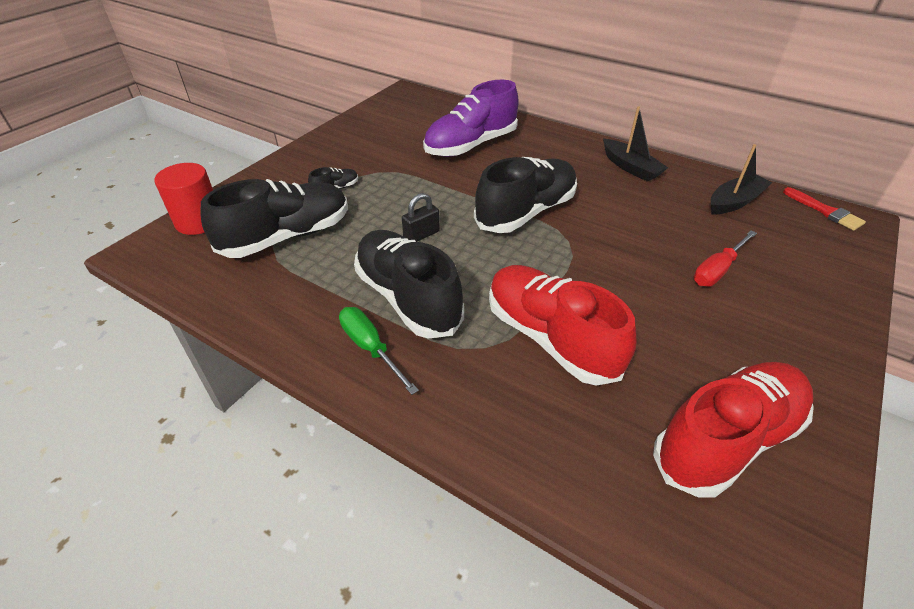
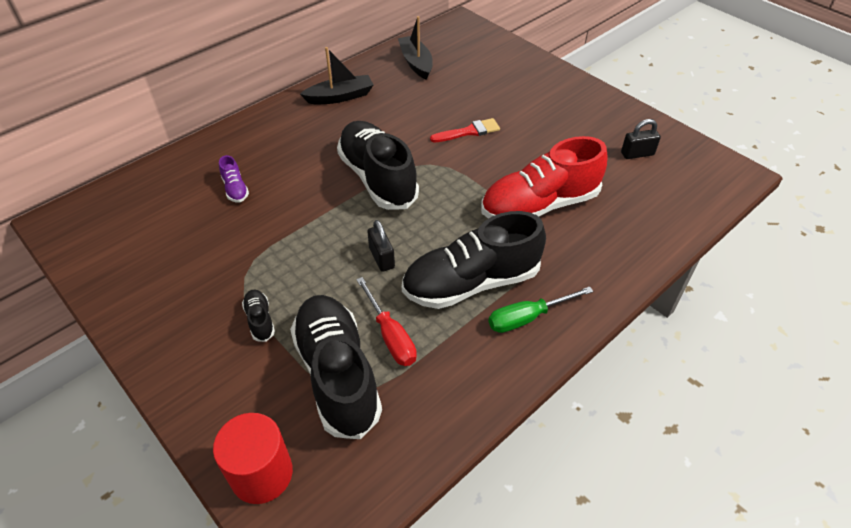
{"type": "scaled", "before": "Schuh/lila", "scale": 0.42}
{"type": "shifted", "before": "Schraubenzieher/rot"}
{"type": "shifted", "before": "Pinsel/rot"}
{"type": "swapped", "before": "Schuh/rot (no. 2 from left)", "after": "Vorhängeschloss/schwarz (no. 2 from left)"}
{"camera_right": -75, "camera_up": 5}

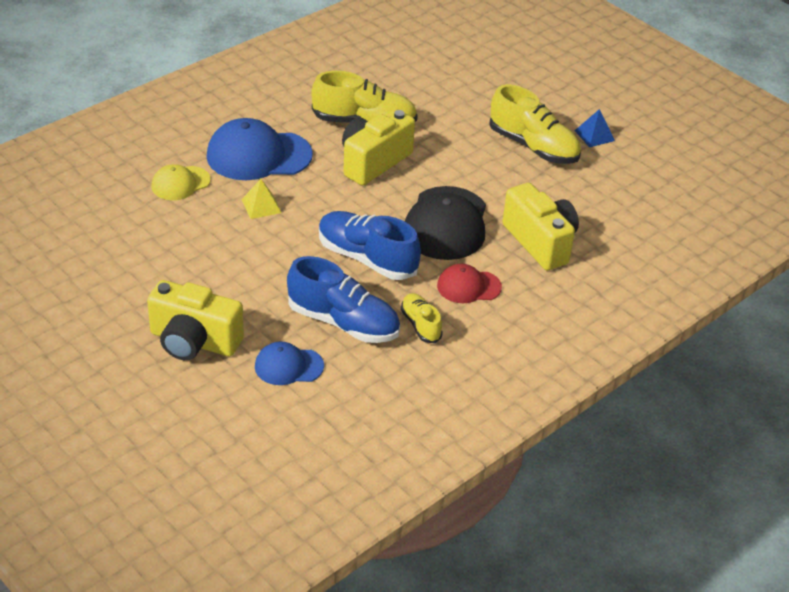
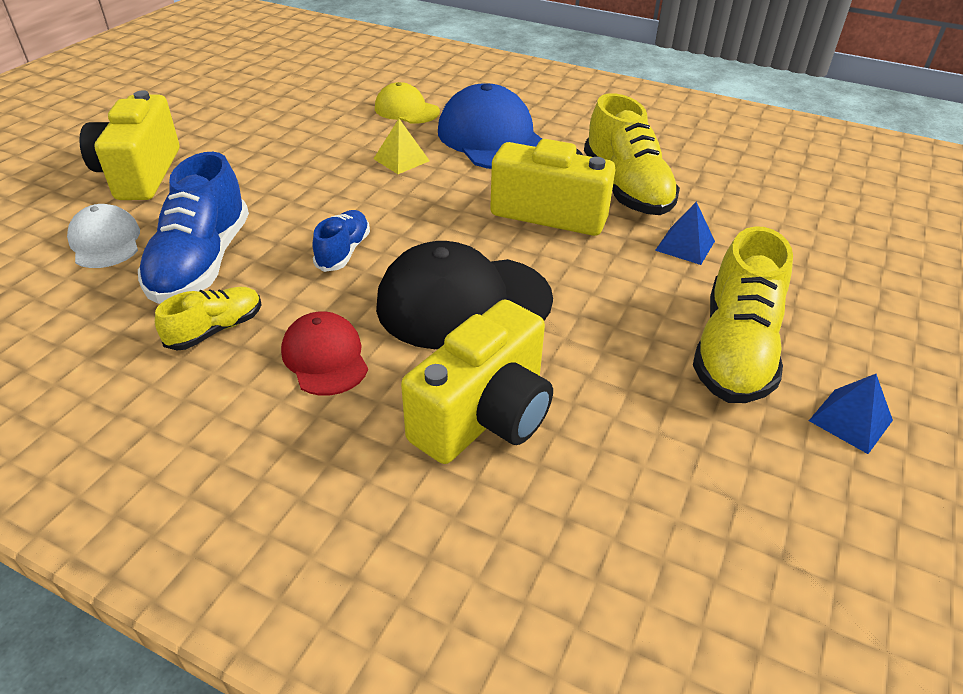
{"type": "repainted", "before": "Kappe/blau (no. 2 from left)", "after": "Kappe/weiß"}
{"type": "scaled", "before": "Schuh/blau (no. 2 from left)", "scale": 0.55}
{"type": "new", "after": "Pyramide/blau (no. 1 from left)"}
{"camera_right": 70, "camera_up": 0}

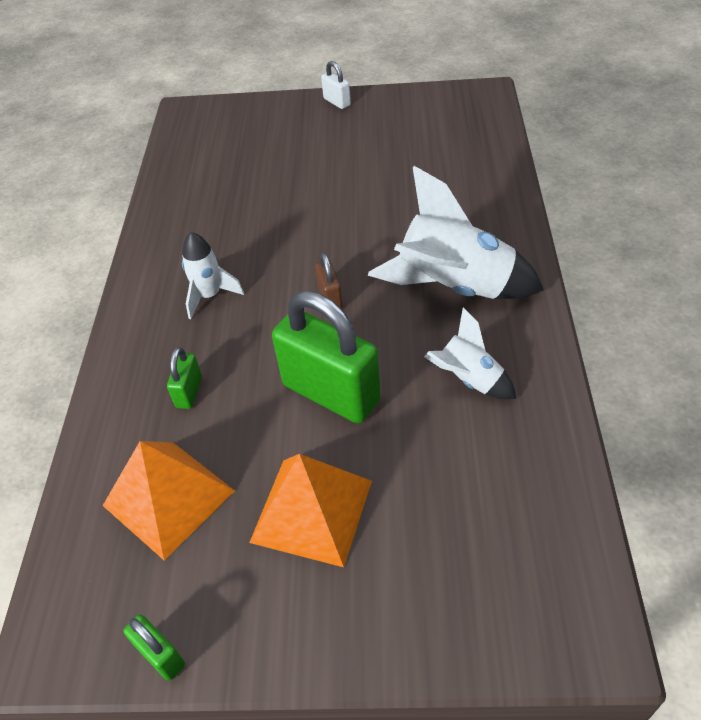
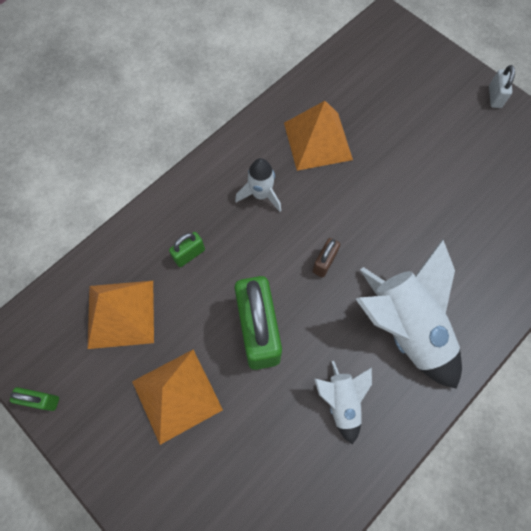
{"type": "rotated", "before": "Vorhängeschloss/grün (no. 1 from left)", "turn": -75}
{"type": "new", "after": "Pyramide/orange (no. 3 from left)"}
{"camera_right": 40, "camera_up": 20}

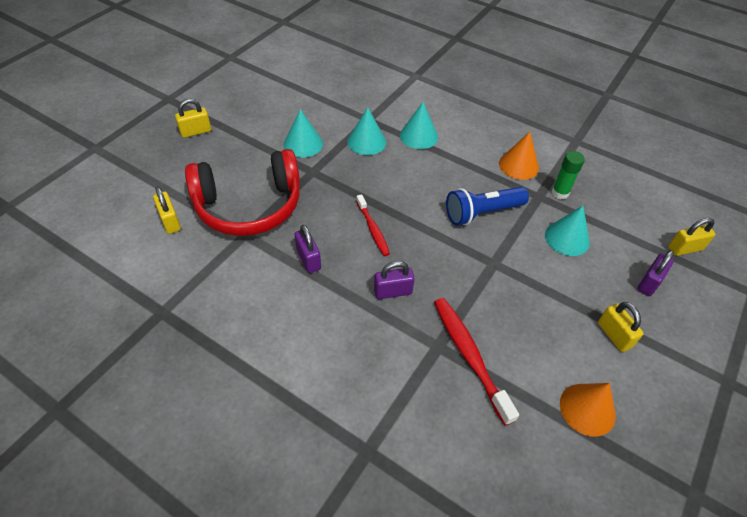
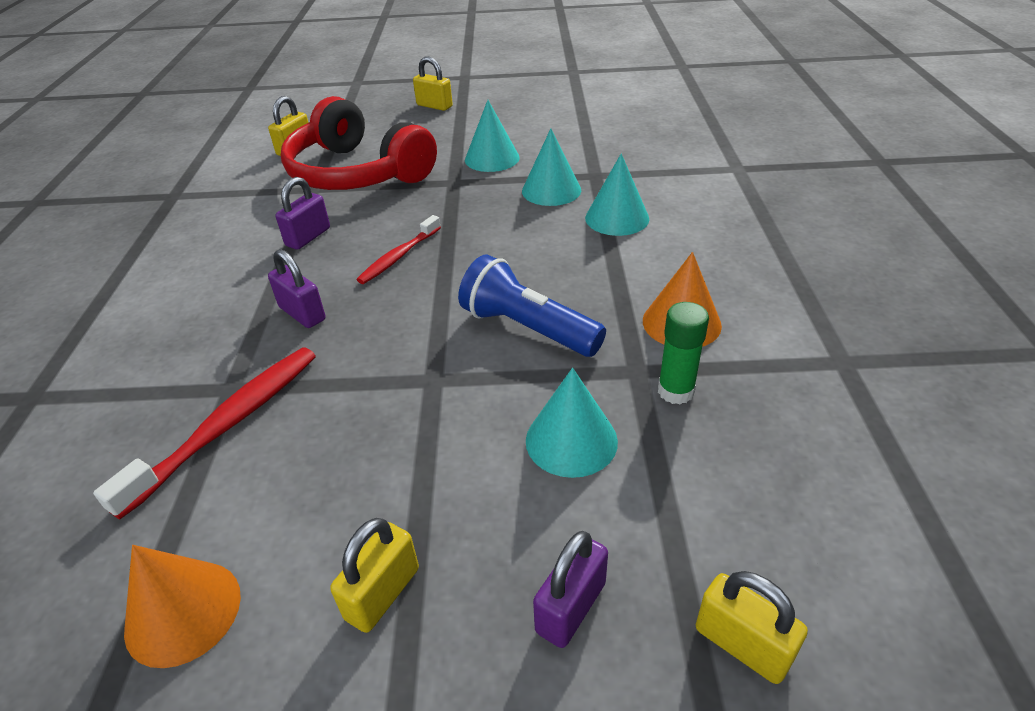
{"type": "rotated", "before": "Vorhängeschloss/lila (no. 3 from left)", "turn": -60}
{"camera_right": 60, "camera_up": -10}

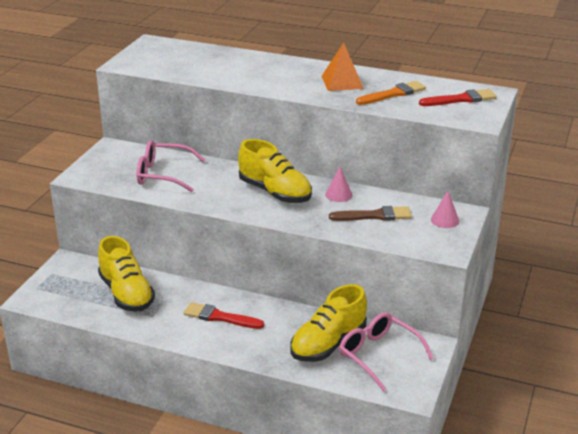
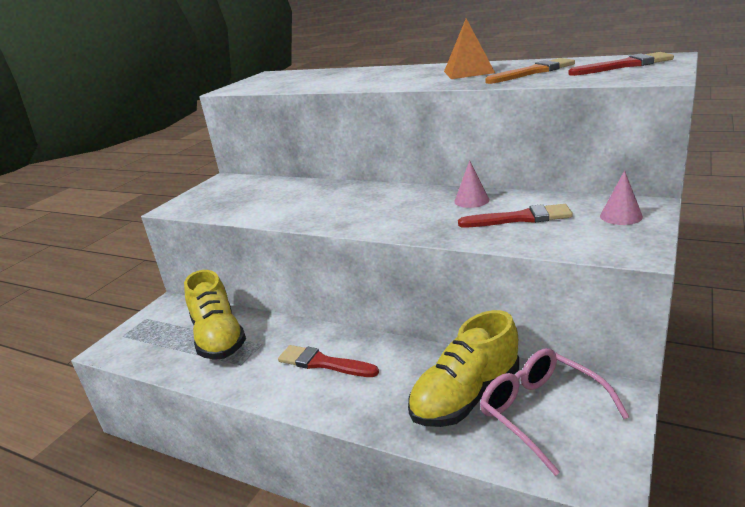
{"type": "repainted", "before": "Pinsel/braun", "after": "Pinsel/rot (no. 2 from left)"}
{"type": "gone", "before": "Brille/rosa (no. 1 from left)"}
{"type": "gone", "before": "Schuh/gelb (no. 2 from left)"}
{"camera_right": 10, "camera_up": -5}

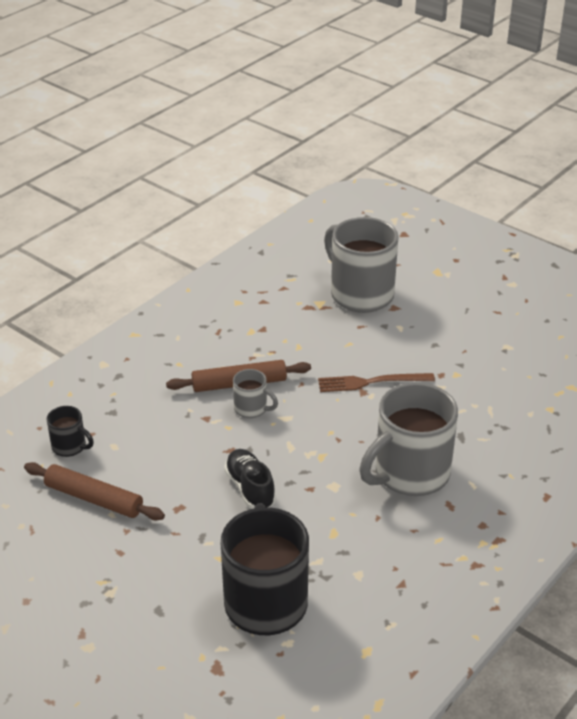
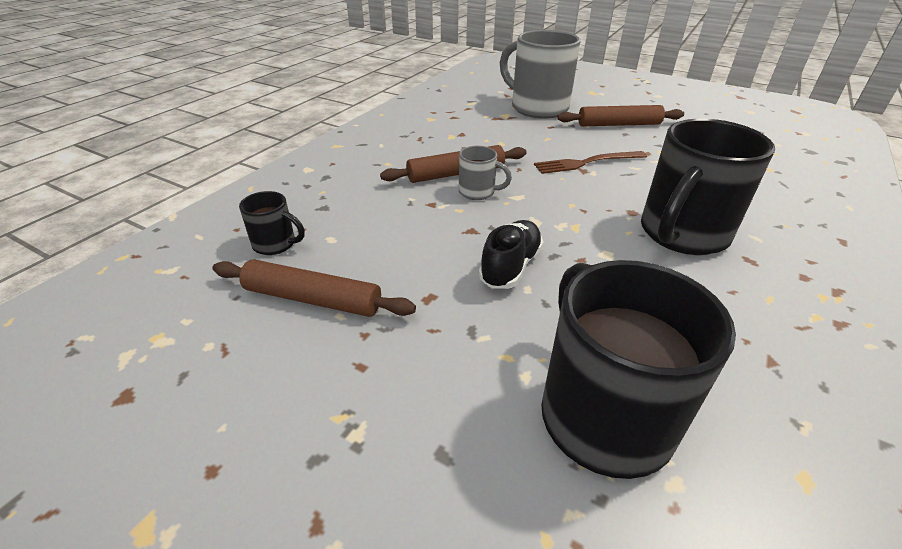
{"type": "rotated", "before": "Schuh/schwarz", "turn": 60}
{"type": "new", "after": "Nudelholz/braun (no. 3 from left)"}
{"type": "repainted", "before": "Tasse/grau (no. 3 from left)", "after": "Tasse/schwarz (no. 3 from left)"}
{"camera_right": -10, "camera_up": 0}

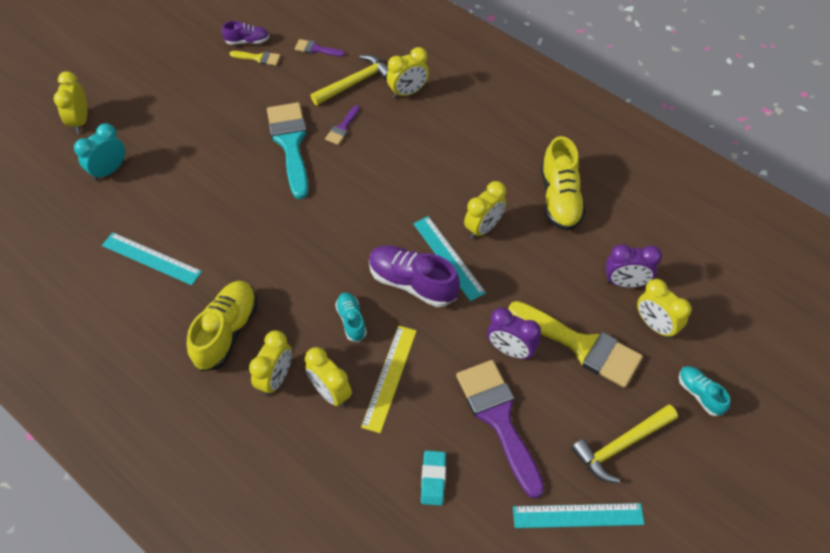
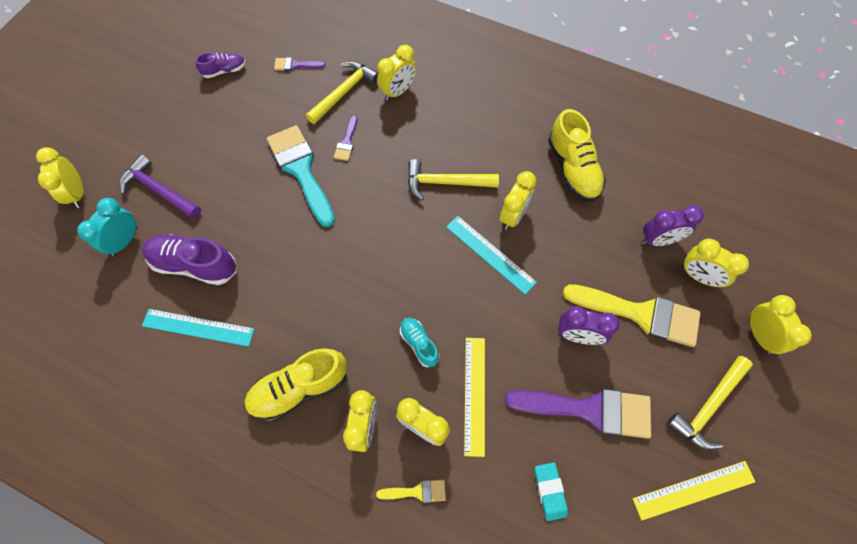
{"type": "new", "after": "Hammer/lila"}
{"type": "shifted", "before": "Schuh/lila (no. 2 from left in the first image)", "after": "Schuh/lila (no. 1 from left)"}
{"type": "rotated", "before": "Schuh/gelb (no. 1 from left)", "turn": -120}
{"type": "shifted", "before": "Pinsel/gelb (no. 1 from left)"}
{"type": "new", "after": "Hammer/gelb (no. 2 from left)"}
{"type": "rotated", "before": "Pinsel/lila (no. 3 from left)", "turn": 135}
{"type": "repainted", "before": "Lineal/türkis (no. 3 from left)", "after": "Lineal/gelb (no. 2 from left)"}
{"type": "swapped", "before": "Schuh/türkis (no. 2 from left)", "after": "Wecker/gelb (no. 7 from left)"}
{"camera_right": -15, "camera_up": 10}

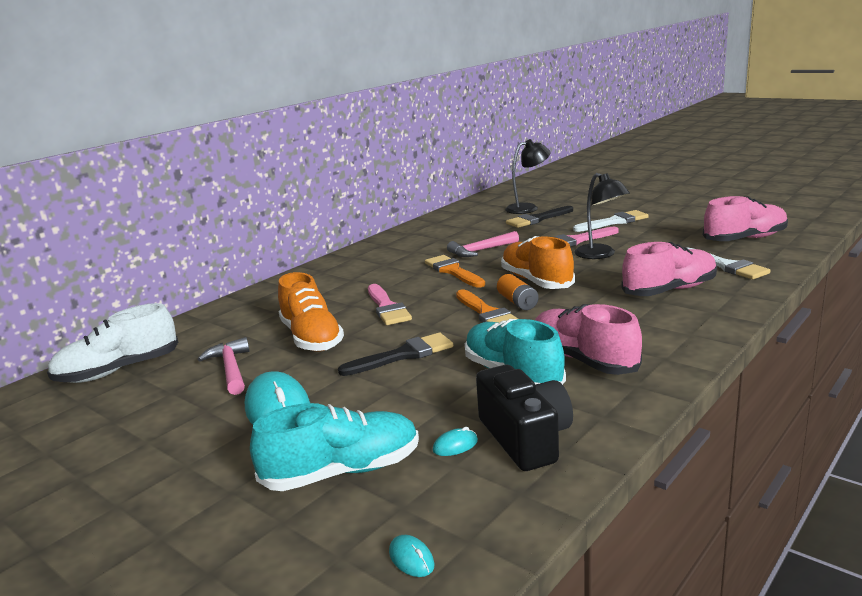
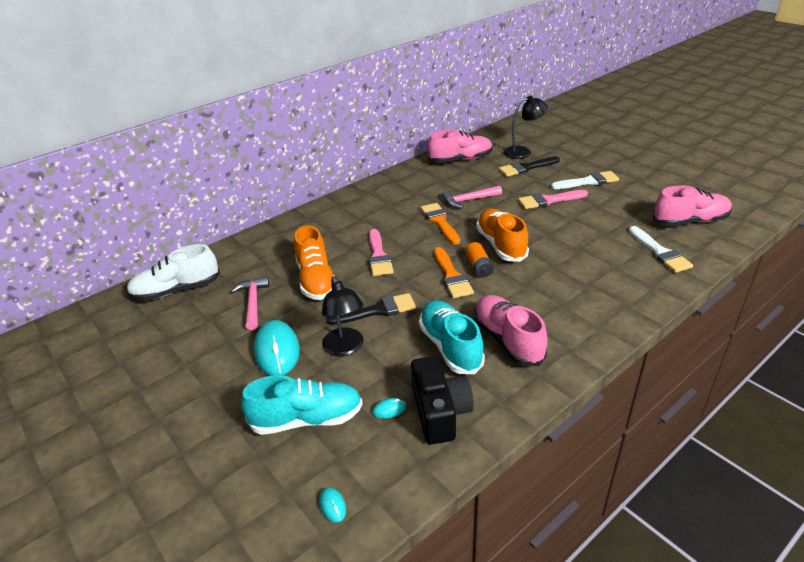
{"type": "shifted", "before": "Lampe/schwarz (no. 2 from left in the first image)", "after": "Lampe/schwarz (no. 1 from left)"}
{"type": "shifted", "before": "Schuh/rosa (no. 2 from left in the first image)", "after": "Schuh/rosa (no. 1 from left)"}
{"camera_right": 10, "camera_up": 15}

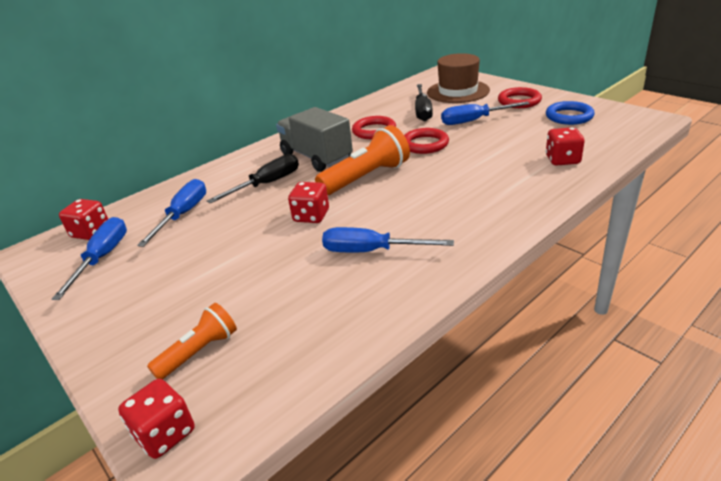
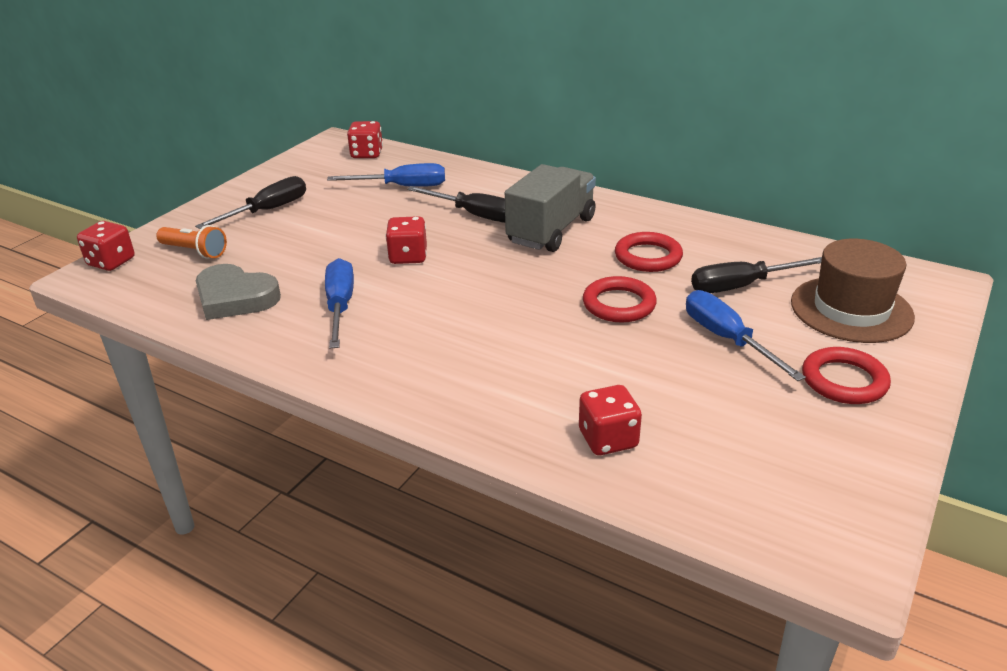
{"type": "new", "after": "Schraubenzieher/schwarz (no. 1 from left)"}
{"type": "new", "after": "Herz/grau"}
{"type": "gone", "before": "Schraubenzieher/blau (no. 1 from left)"}
{"type": "gone", "before": "Taschenlampe/orange (no. 2 from left)"}
{"type": "gone", "before": "Ring/blau"}
{"camera_right": 70, "camera_up": 0}

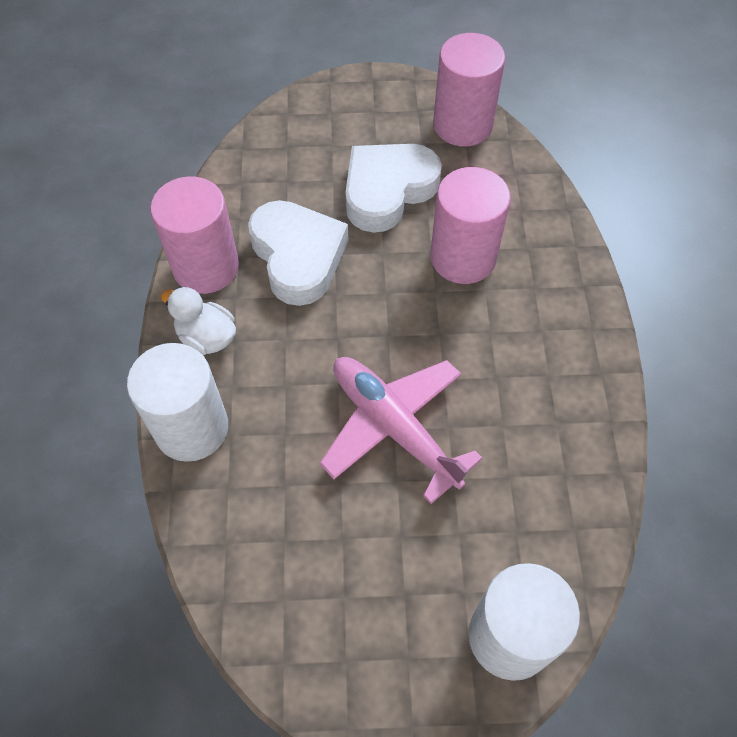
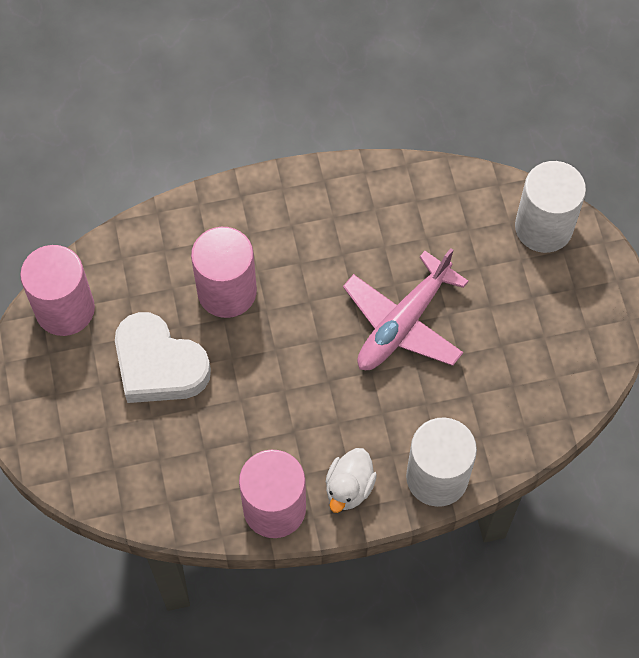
{"type": "gone", "before": "Herz/weiß (no. 1 from left)"}
{"camera_right": -100, "camera_up": 5}

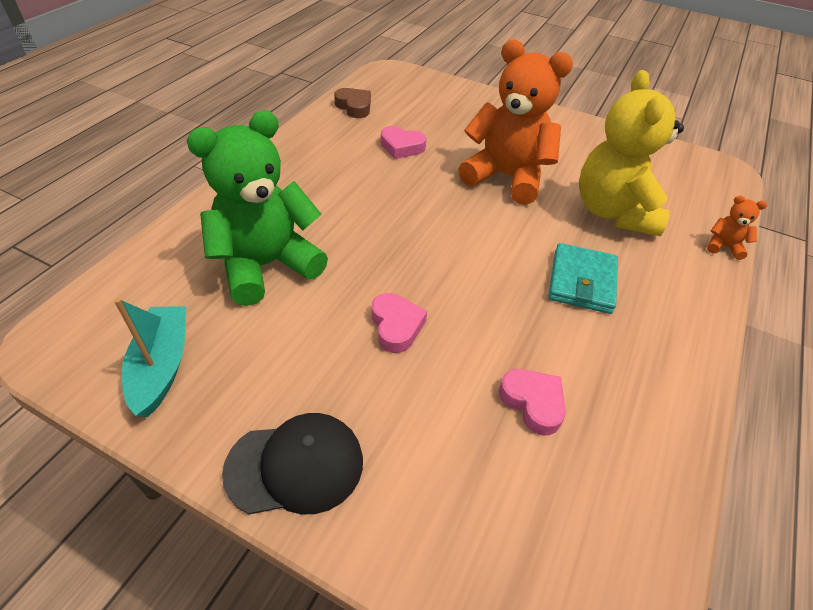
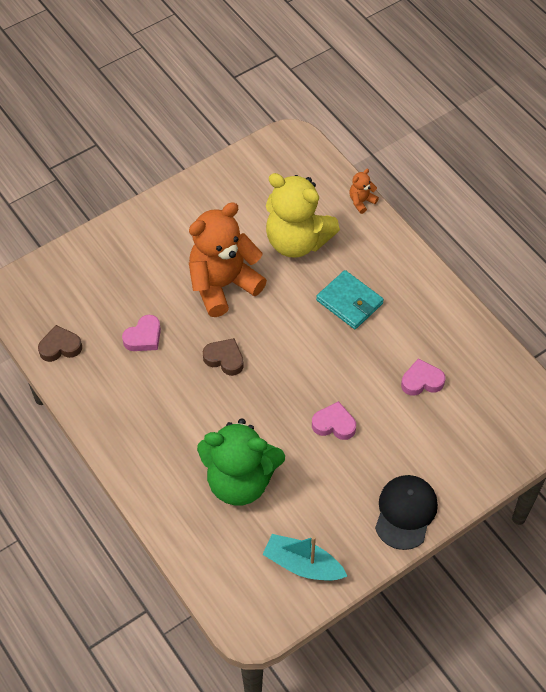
{"type": "rotated", "before": "Teddybär/grün", "turn": -75}
{"type": "new", "after": "Herz/braun (no. 2 from left)"}
{"camera_right": -60, "camera_up": 10}

